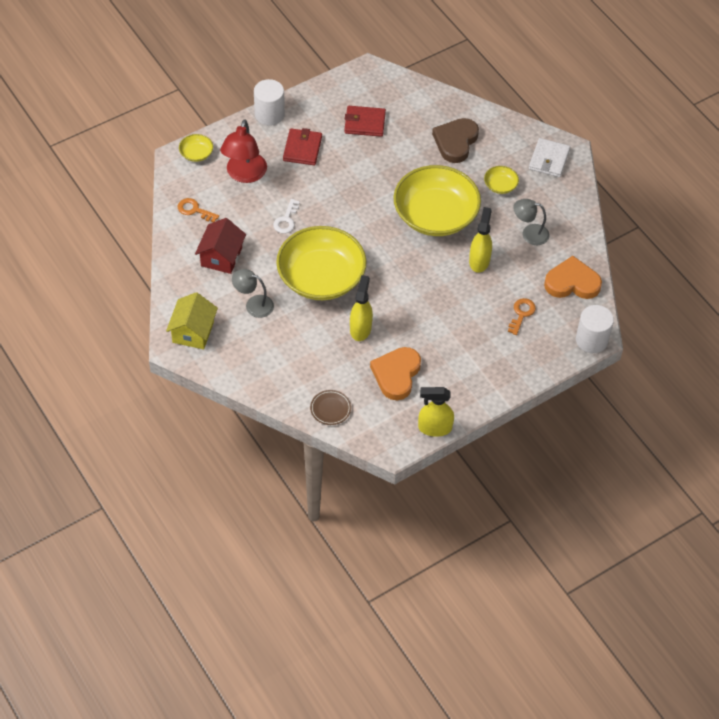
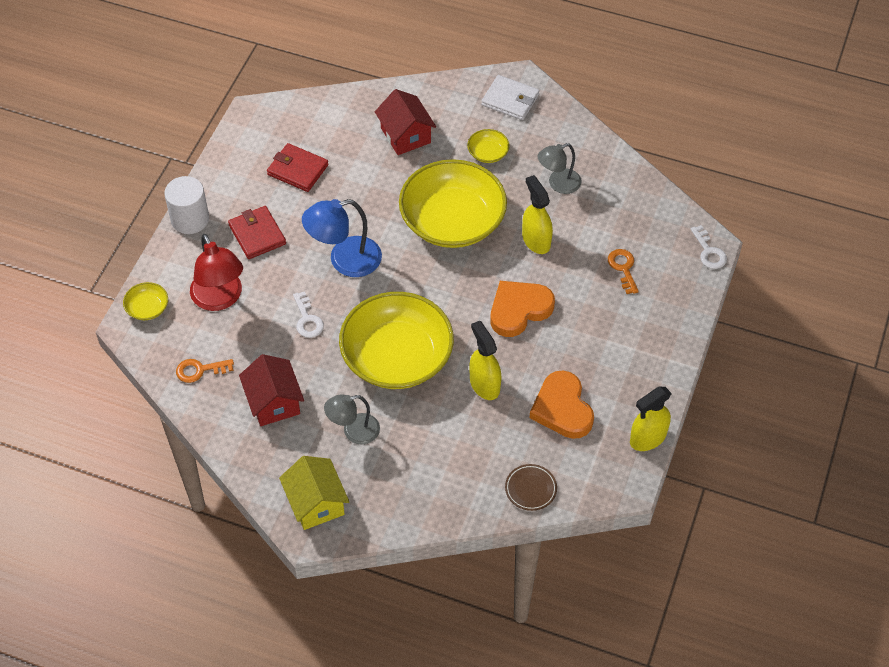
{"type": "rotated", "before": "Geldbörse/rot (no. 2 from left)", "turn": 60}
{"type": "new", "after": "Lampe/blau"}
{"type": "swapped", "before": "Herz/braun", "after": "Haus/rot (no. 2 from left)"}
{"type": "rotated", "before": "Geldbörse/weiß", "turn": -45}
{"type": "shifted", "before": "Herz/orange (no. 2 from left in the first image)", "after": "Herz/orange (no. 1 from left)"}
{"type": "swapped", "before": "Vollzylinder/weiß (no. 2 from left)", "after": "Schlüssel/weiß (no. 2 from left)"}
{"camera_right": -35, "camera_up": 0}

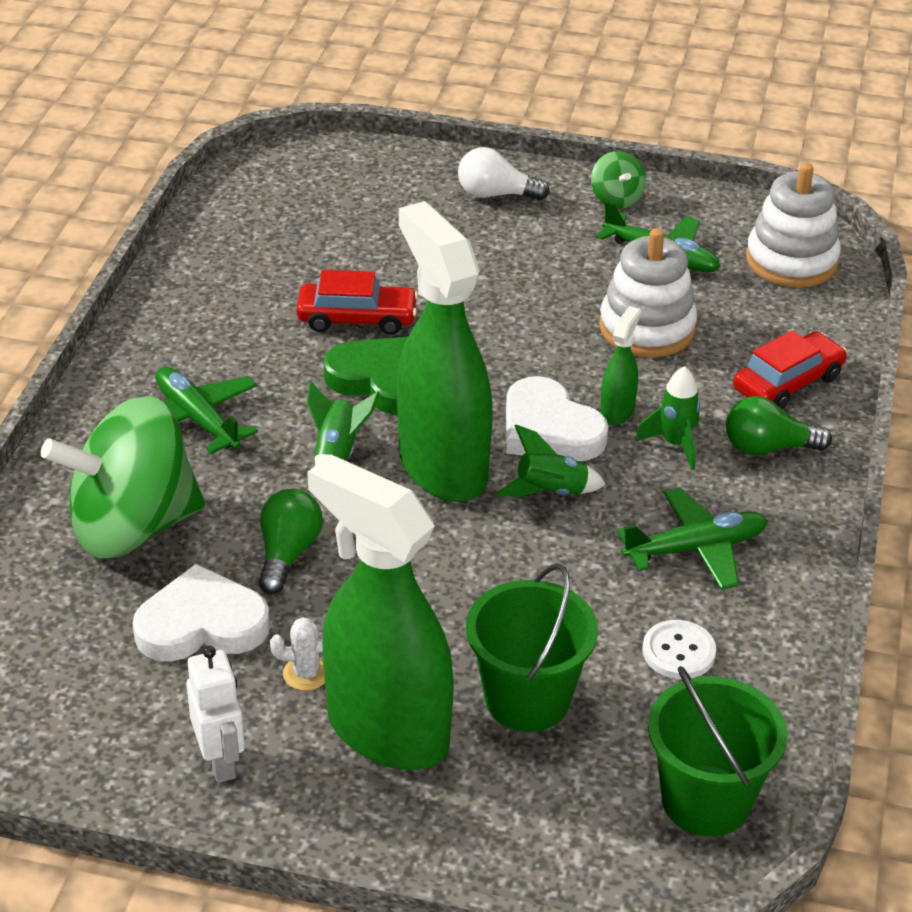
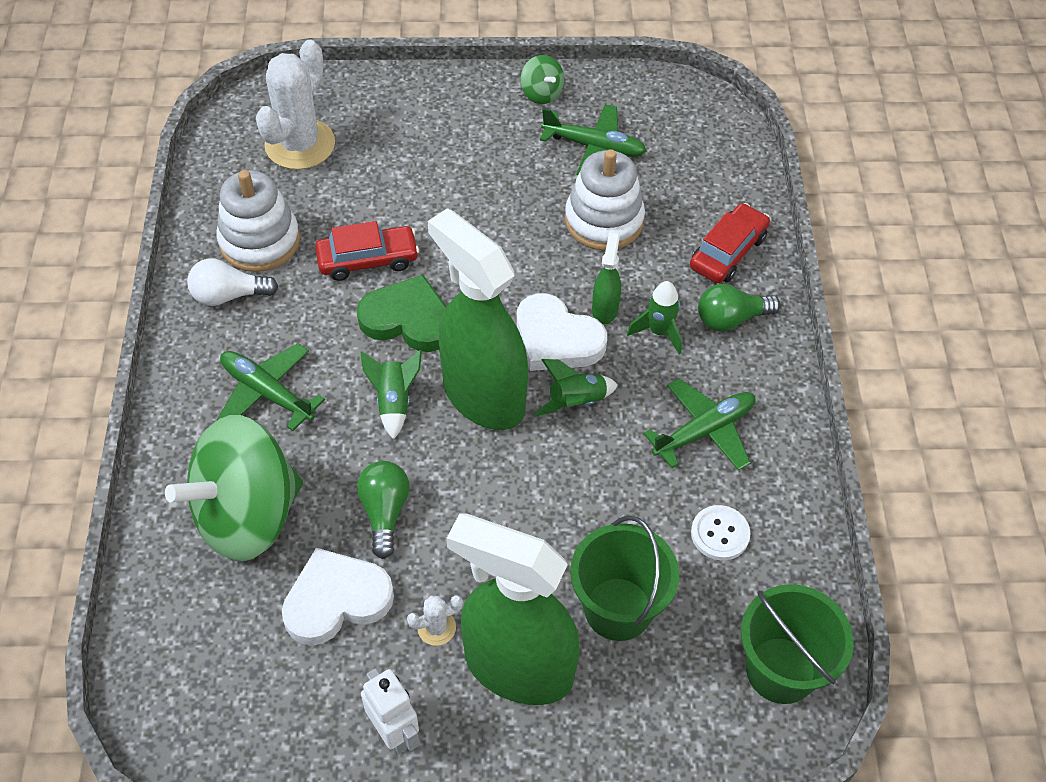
{"type": "shifted", "before": "Glühbirne/weiß"}
{"type": "shifted", "before": "Stapelspielzeug/weiß (no. 2 from left in the first image)", "after": "Stapelspielzeug/weiß (no. 1 from left)"}
{"type": "new", "after": "Kaktus/weiß (no. 1 from left)"}
{"camera_right": -15, "camera_up": 15}

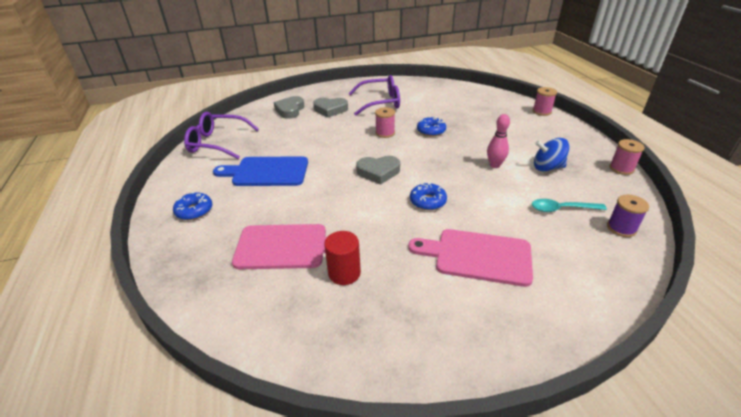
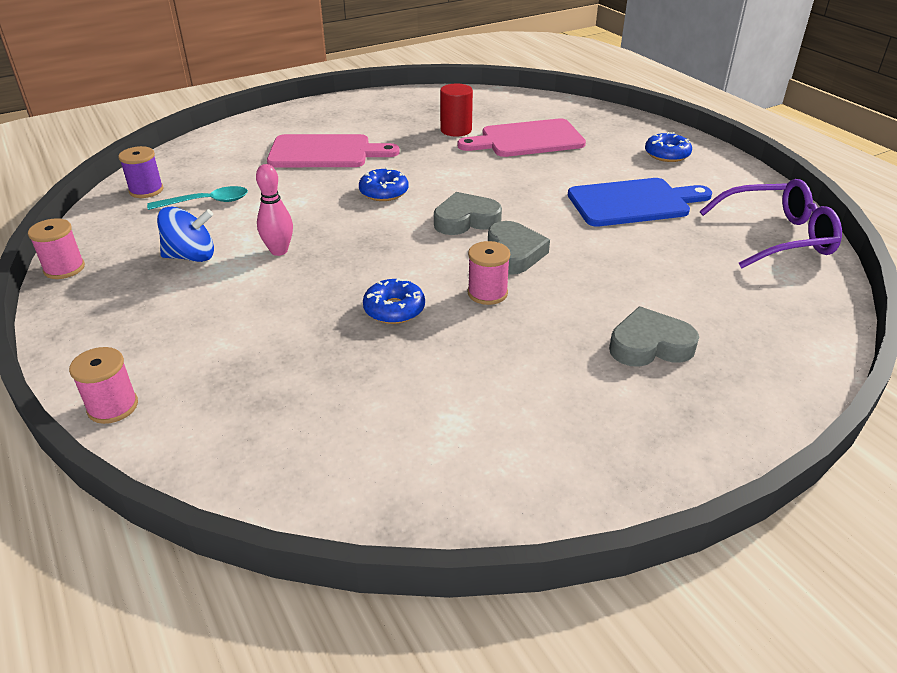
{"type": "shifted", "before": "Herz/grau (no. 1 from left in the first image)", "after": "Herz/grau (no. 2 from left)"}
{"type": "gone", "before": "Brille/lila (no. 2 from left)"}
{"camera_right": 165, "camera_up": 0}

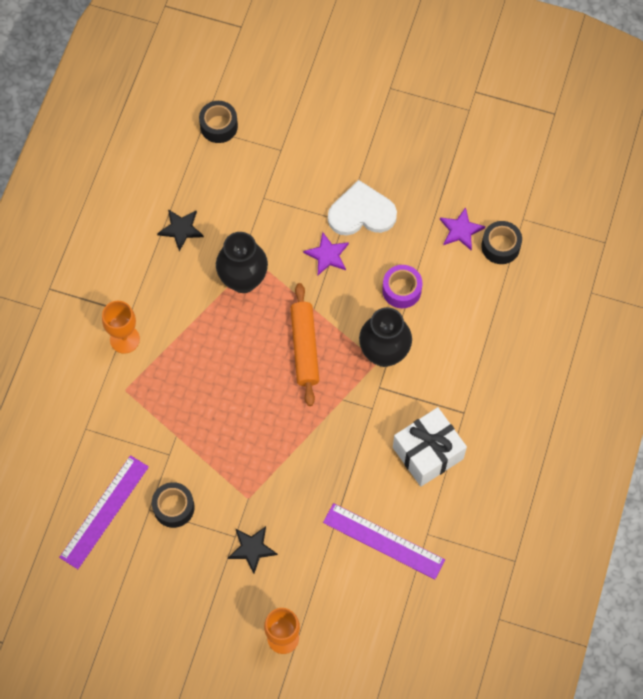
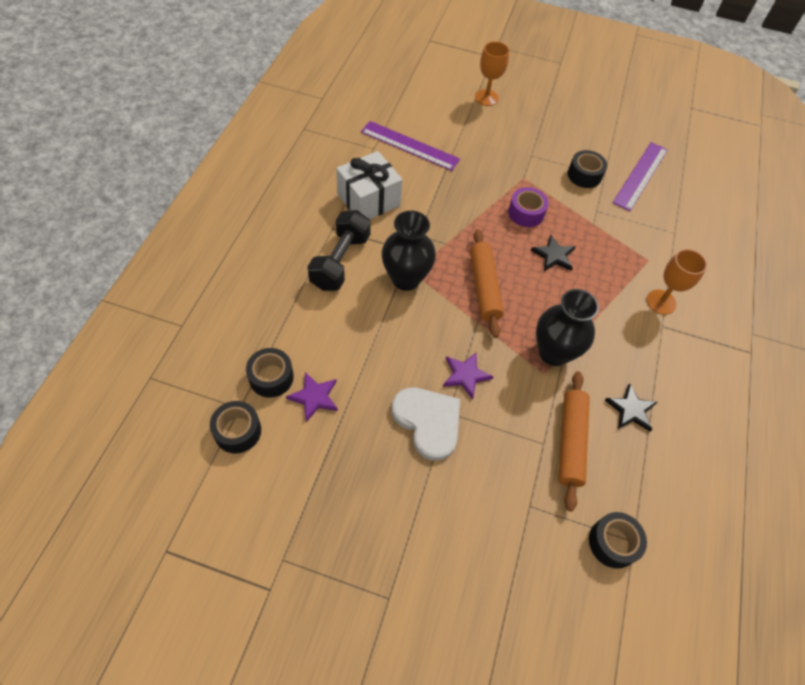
{"type": "new", "after": "Klebeband/schwarz (no. 1 from left)"}
{"type": "new", "after": "Hantel/schwarz"}
{"type": "rotated", "before": "Herz/weiß", "turn": -120}
{"type": "shifted", "before": "Klebeband/lila"}
{"type": "shifted", "before": "Stern/schwarz (no. 2 from left in the first image)", "after": "Stern/schwarz (no. 1 from left)"}
{"type": "new", "after": "Nudelholz/orange (no. 2 from left)"}
{"camera_right": 175, "camera_up": -10}

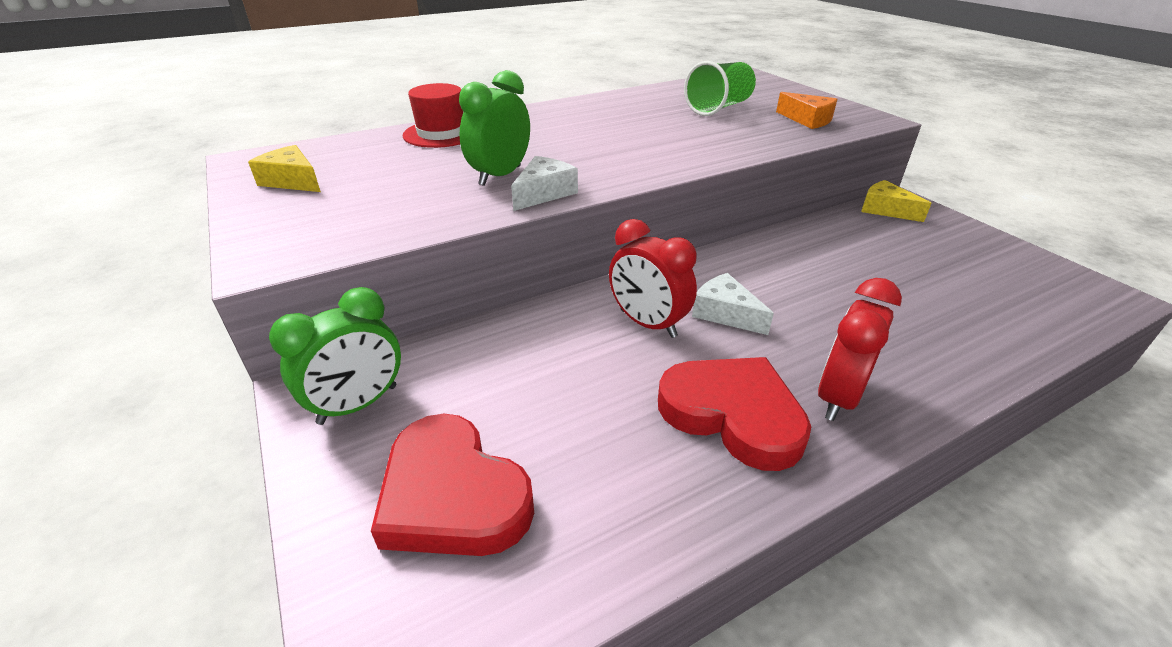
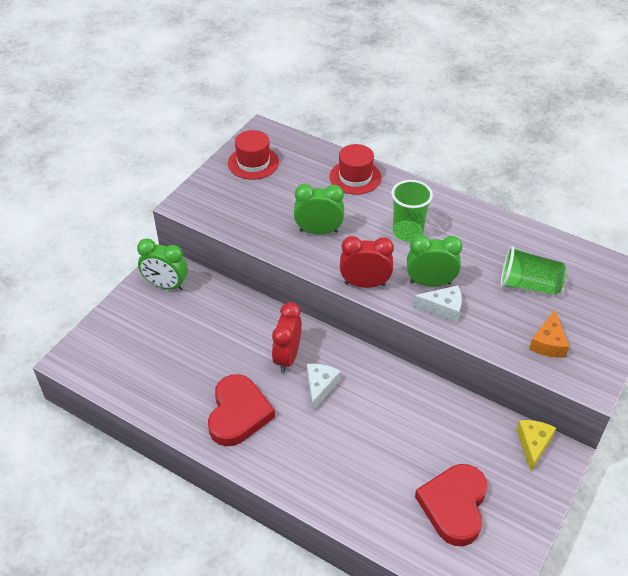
{"type": "swapped", "before": "Käse/gelb (no. 1 from left)", "after": "Hut/rot (no. 1 from left)"}
{"type": "shifted", "before": "Wecker/rot (no. 2 from left)"}
{"type": "new", "after": "Becher/grün (no. 1 from left)"}
{"type": "new", "after": "Wecker/grün (no. 3 from left)"}
{"type": "shifted", "before": "Käse/weiß (no. 1 from left in the first image)", "after": "Käse/weiß (no. 2 from left)"}
{"type": "shifted", "before": "Herz/rot (no. 1 from left in the first image)", "after": "Herz/rot (no. 2 from left)"}
{"camera_right": 60, "camera_up": 10}

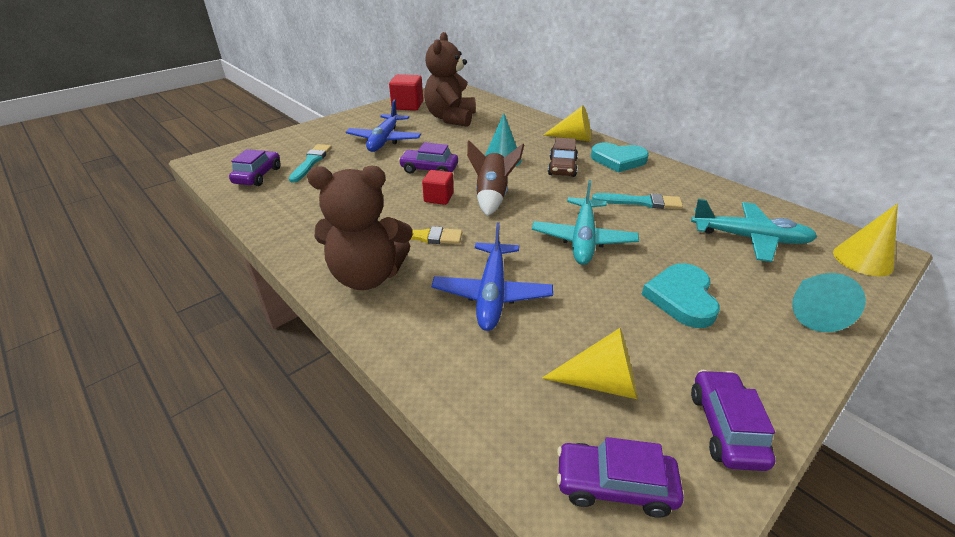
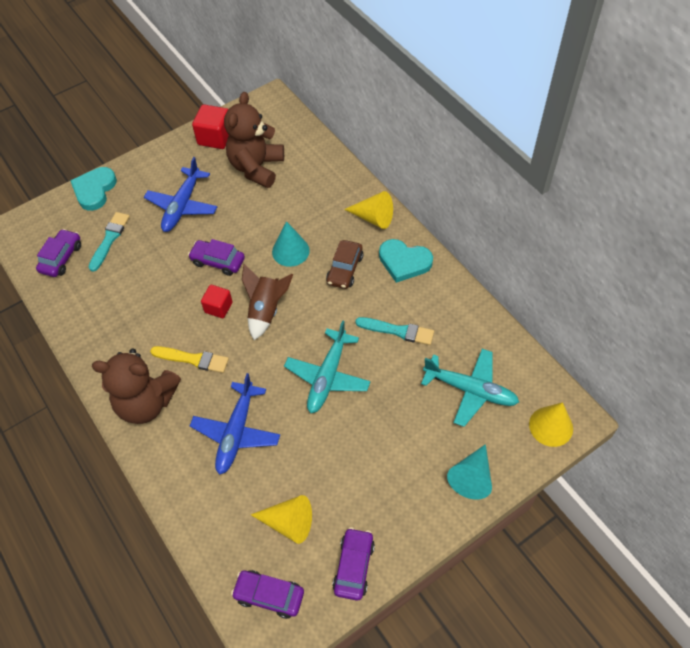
{"type": "shifted", "before": "Herz/türkis (no. 2 from left in the first image)", "after": "Herz/türkis (no. 1 from left)"}
{"camera_right": 10, "camera_up": 20}

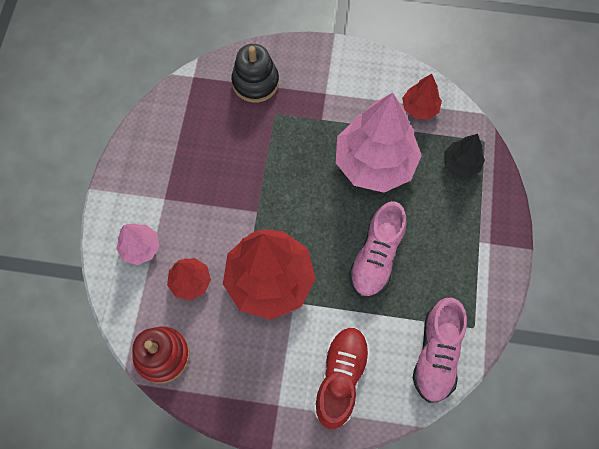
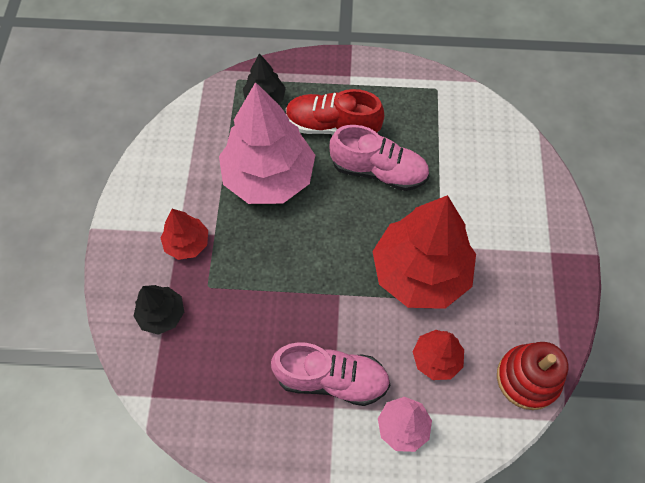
{"type": "swapped", "before": "Stapelspielzeug/schwarz", "after": "Baum/schwarz (no. 1 from left)"}
{"type": "shifted", "before": "Baum/rot (no. 3 from left in the first image)", "after": "Baum/rot (no. 1 from left)"}
{"type": "shifted", "before": "Schuh/rosa (no. 2 from left in the first image)", "after": "Schuh/rosa (no. 1 from left)"}
{"type": "shifted", "before": "Schuh/rot"}
{"camera_right": -95, "camera_up": -5}

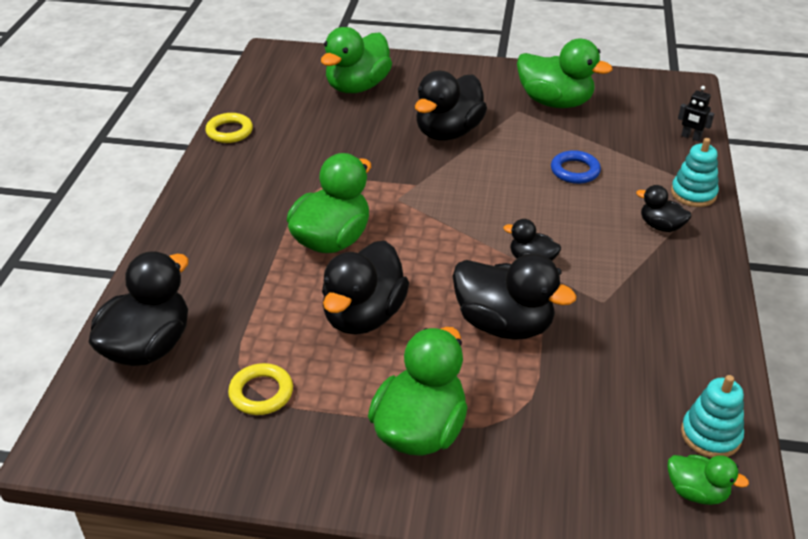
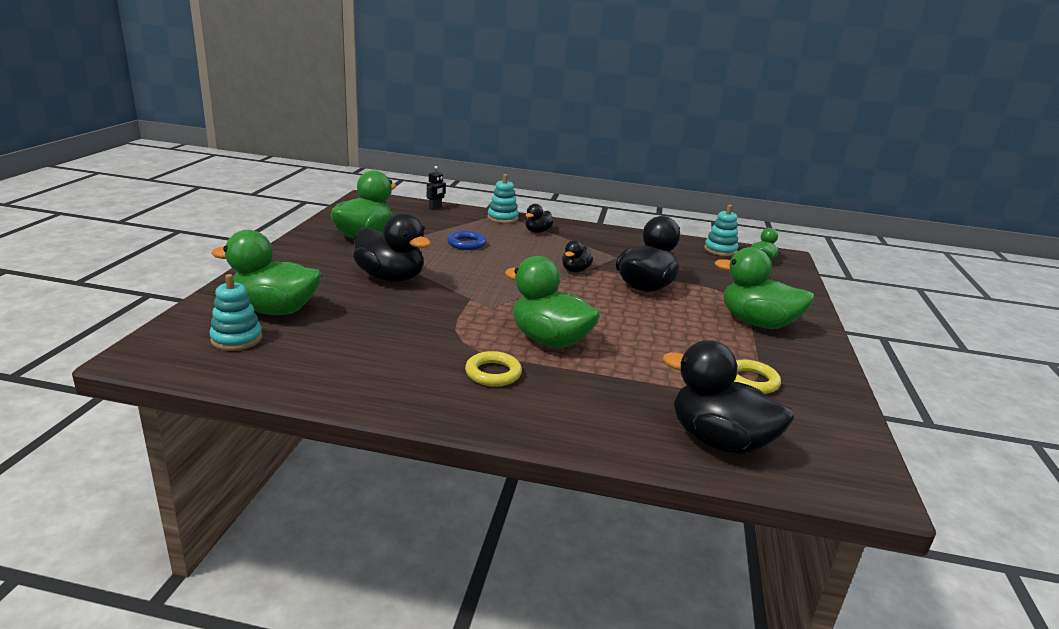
{"type": "new", "after": "Stapelspielzeug/türkis (no. 1 from left)"}
{"type": "rotated", "before": "Ente/grün (no. 2 from left in the first image)", "turn": 150}
{"type": "shifted", "before": "Ring/gelb (no. 1 from left)"}
{"type": "gone", "before": "Ente/schwarz (no. 2 from left)"}
{"camera_right": -90, "camera_up": -15}

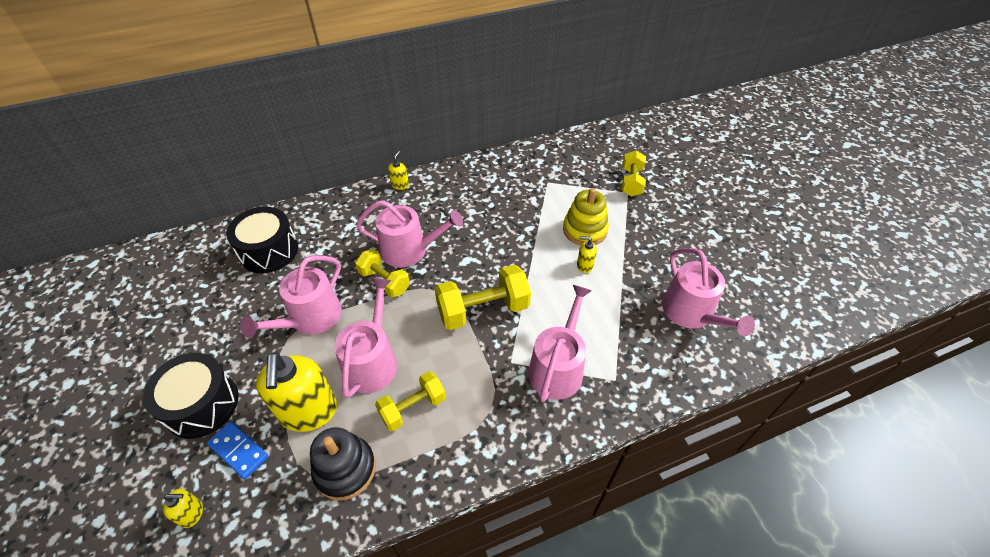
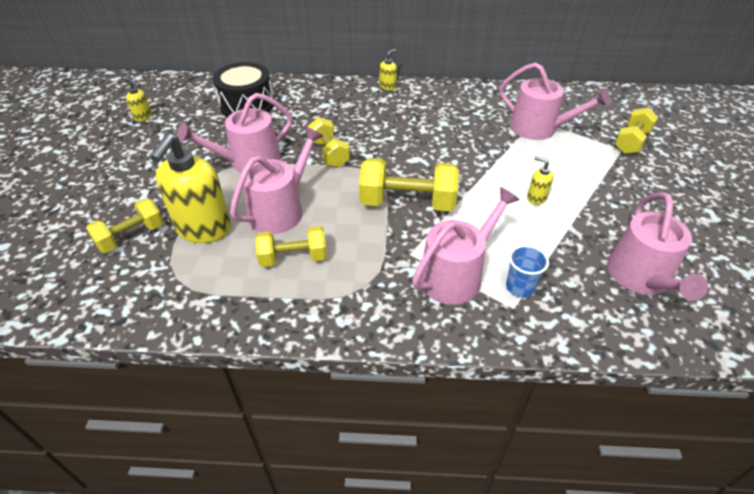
{"type": "swapped", "before": "Dominostein/blau", "after": "Hantel/gelb (no. 1 from left)"}
{"type": "shifted", "before": "Seifenspender/gelb (no. 1 from left)"}
{"type": "shifted", "before": "Gießkanne/rosa (no. 3 from left in the first image)", "after": "Gießkanne/rosa (no. 4 from left)"}
{"type": "new", "after": "Becher/blau"}
{"type": "gone", "before": "Trommel/schwarz (no. 1 from left)"}
{"type": "gone", "before": "Stapelspielzeug/schwarz"}
{"type": "gone", "before": "Stapelspielzeug/gelb"}
{"camera_right": 25, "camera_up": -5}

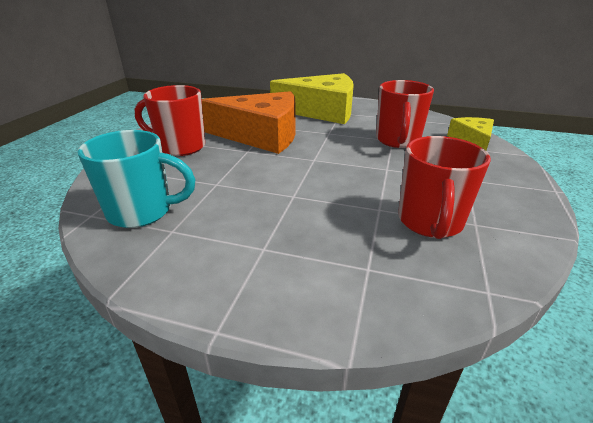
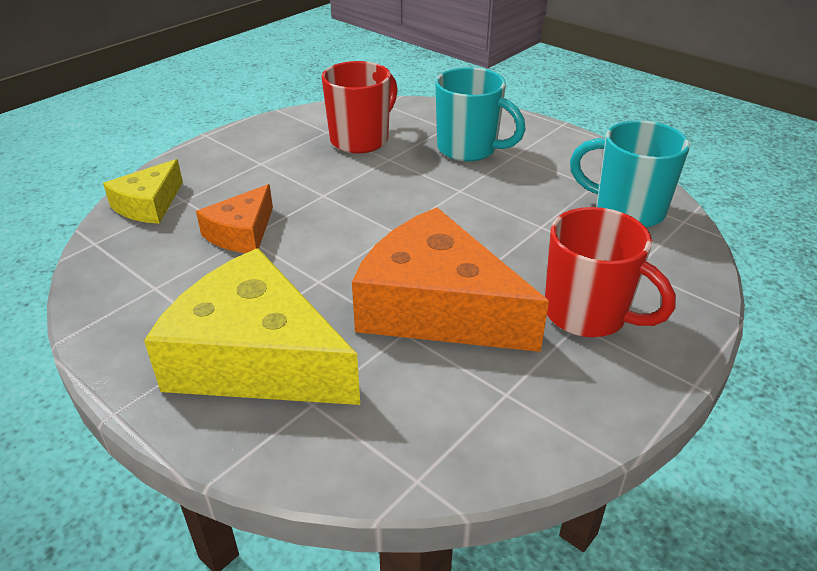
{"type": "swapped", "before": "Tasse/rot (no. 2 from left)", "after": "Käse/orange (no. 1 from left)"}
{"type": "new", "after": "Tasse/türkis (no. 1 from left)"}
{"camera_right": -155, "camera_up": 5}

